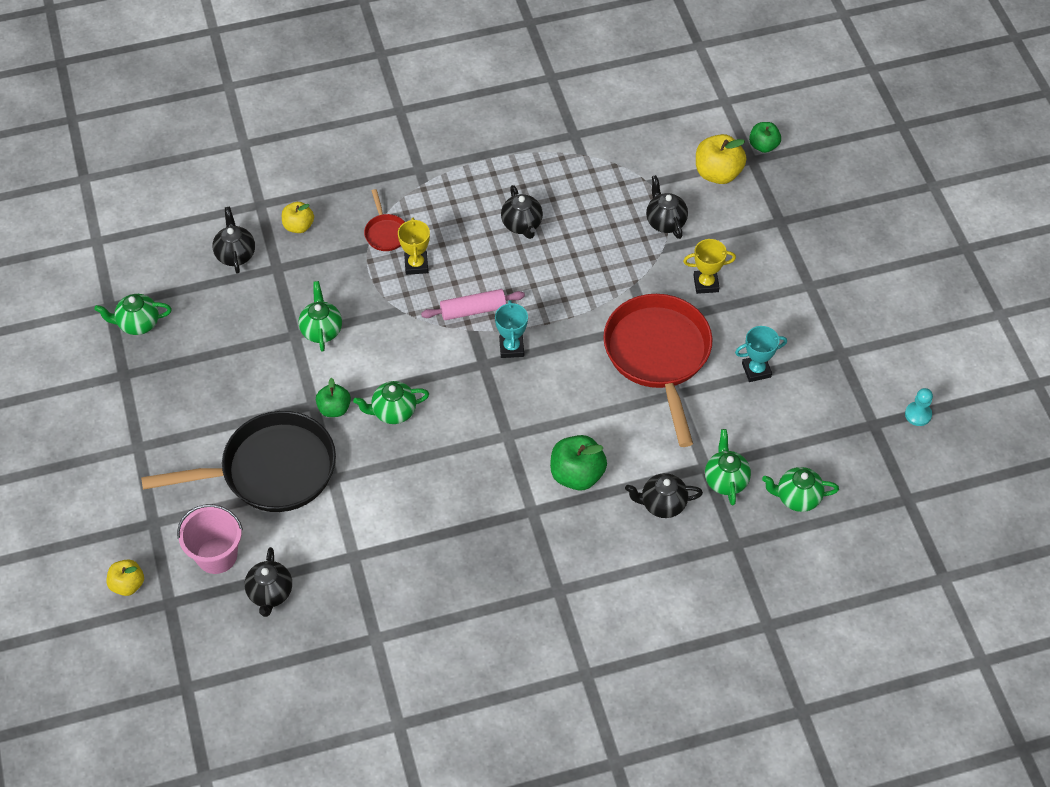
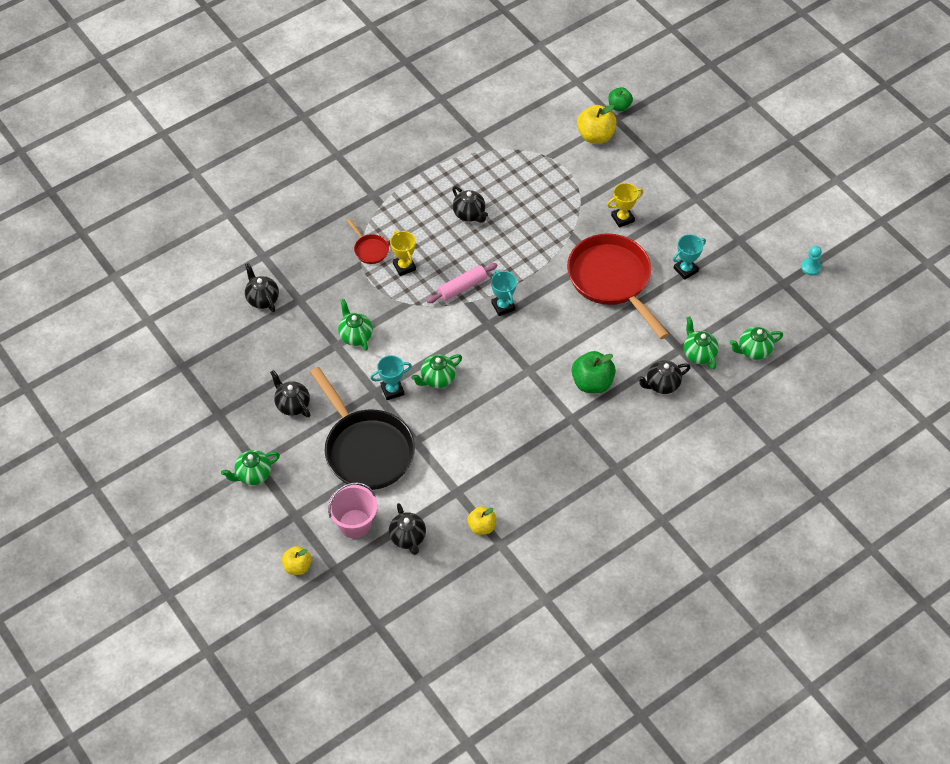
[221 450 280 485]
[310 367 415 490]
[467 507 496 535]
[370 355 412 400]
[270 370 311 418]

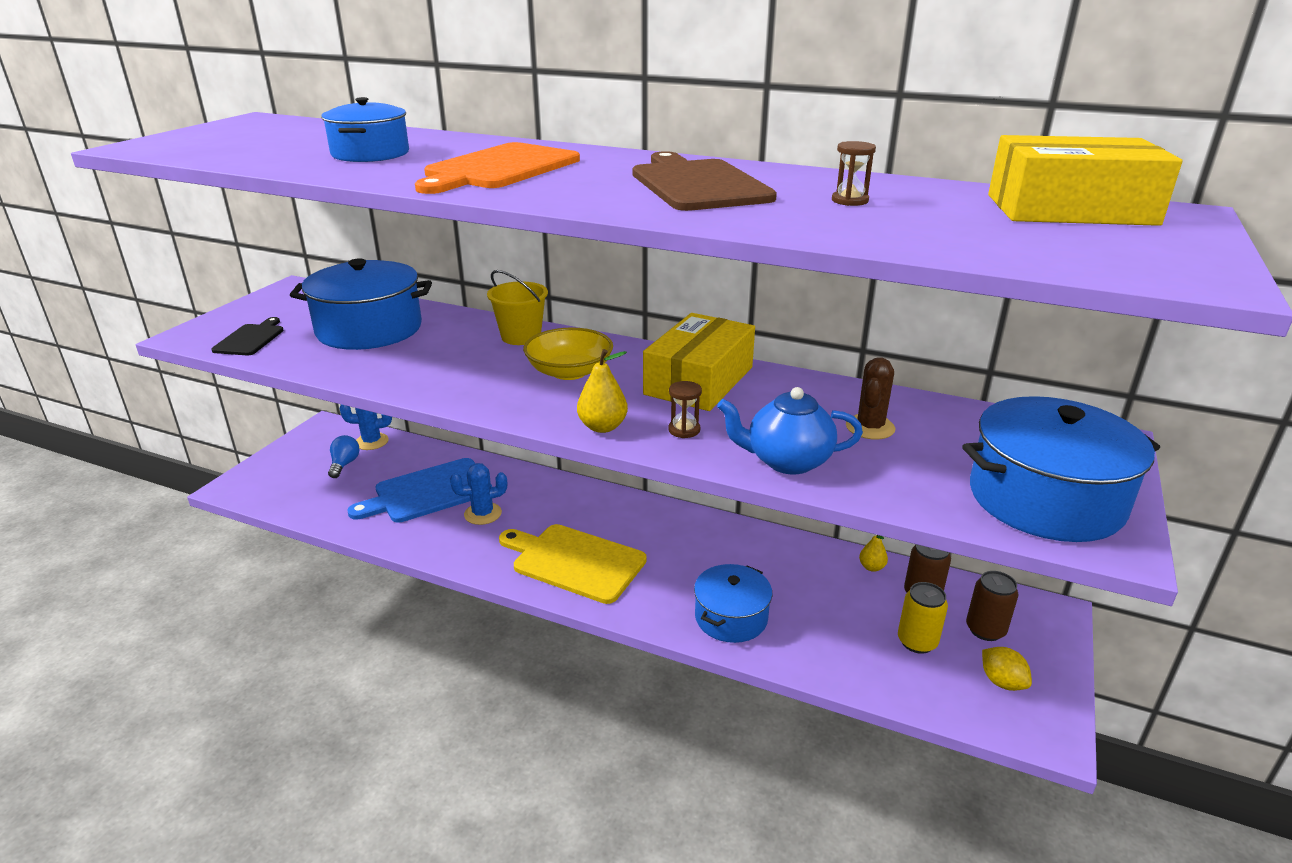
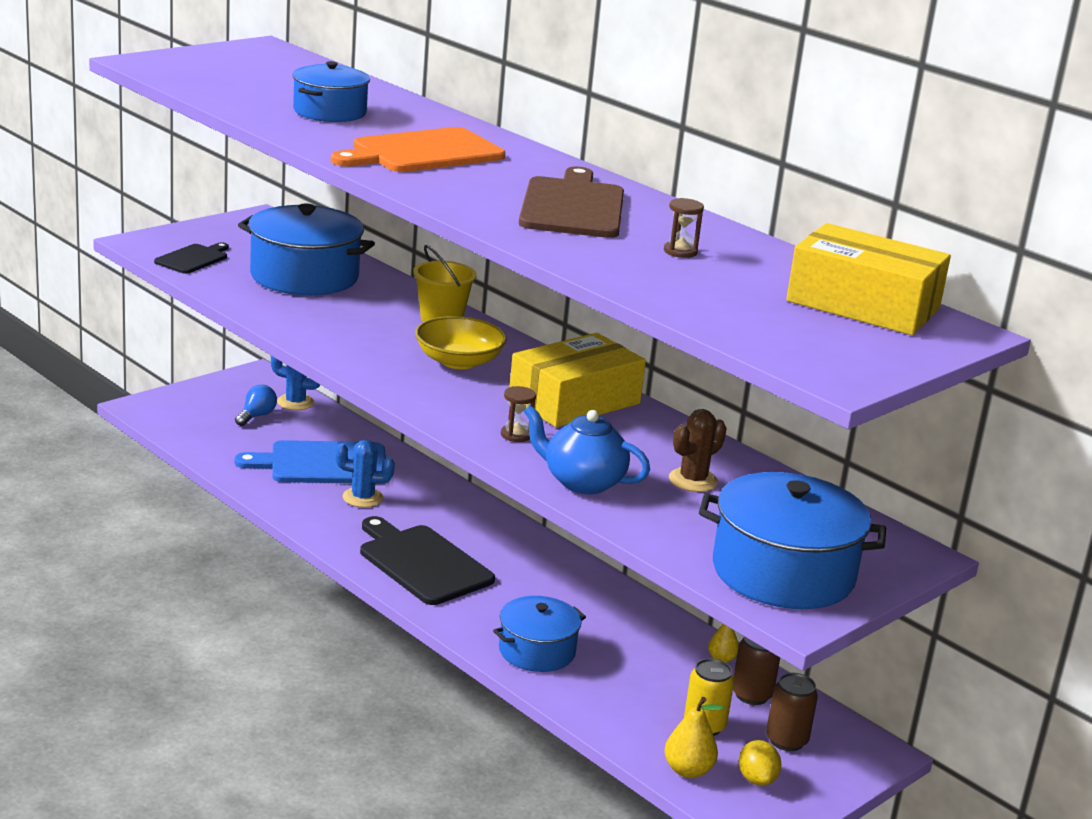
[360 516 495 605]
[664 697 723 778]

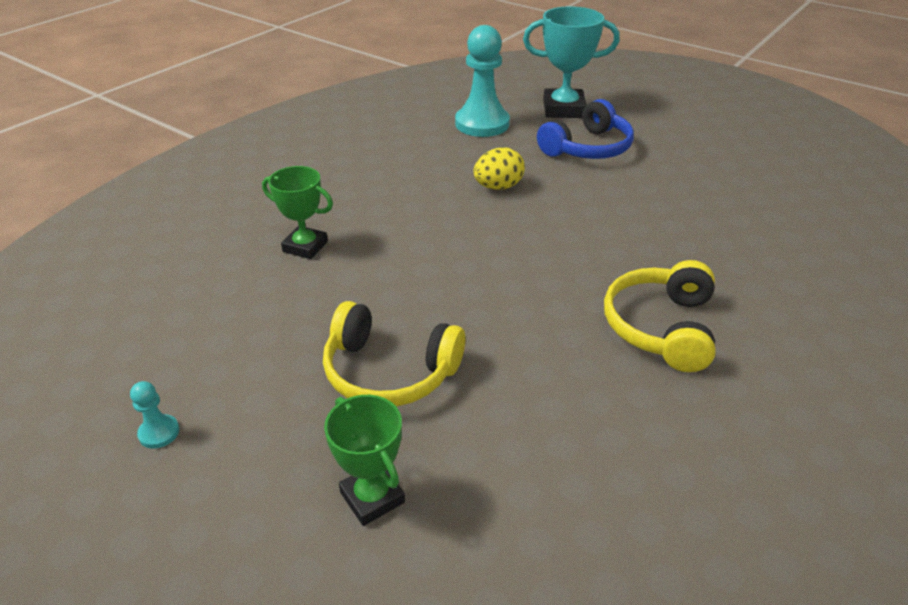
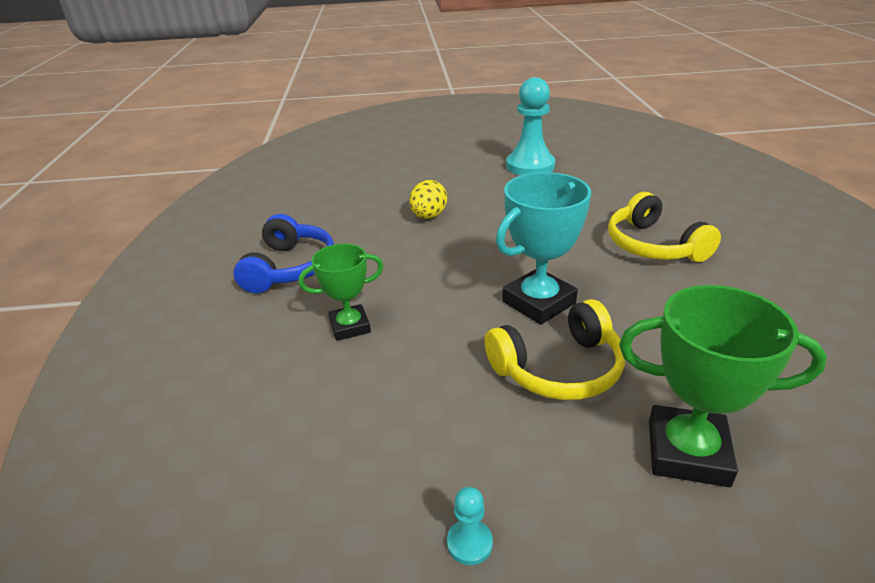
[619 285 827 487]
[506 77 555 175]
[496 172 591 325]
[234 214 334 293]

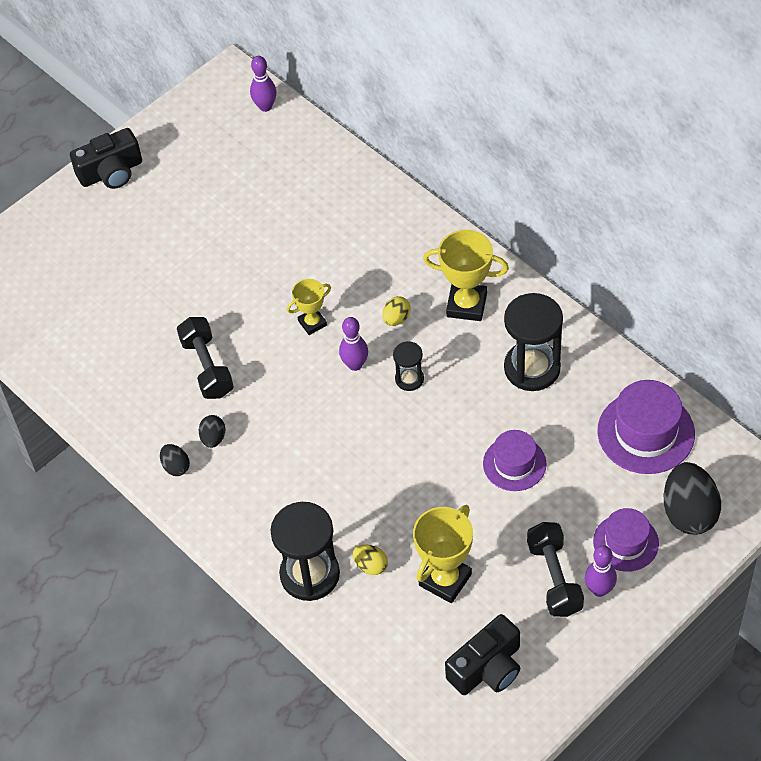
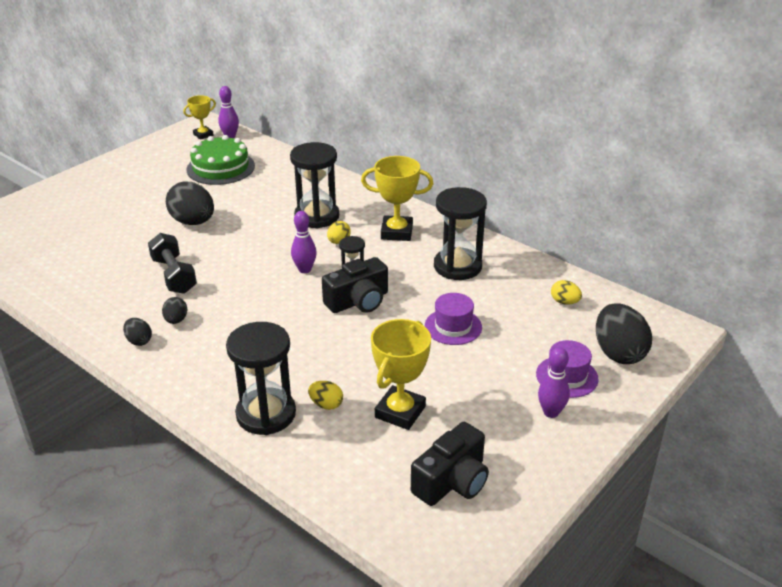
[322 257 388 313]
[183 95 216 140]
[527 522 584 617] (first image)
[551 280 582 305]
[166 181 214 225]
[186 135 255 185]
[290 142 339 228]

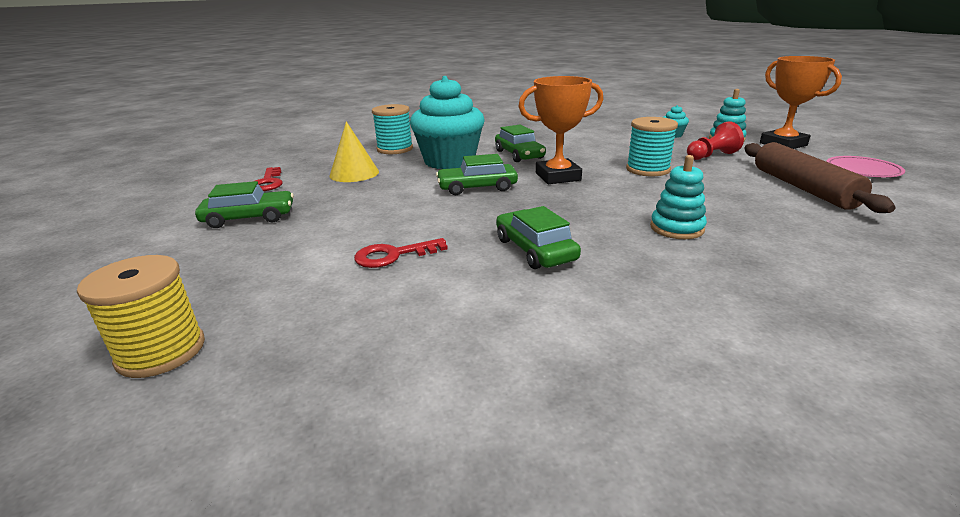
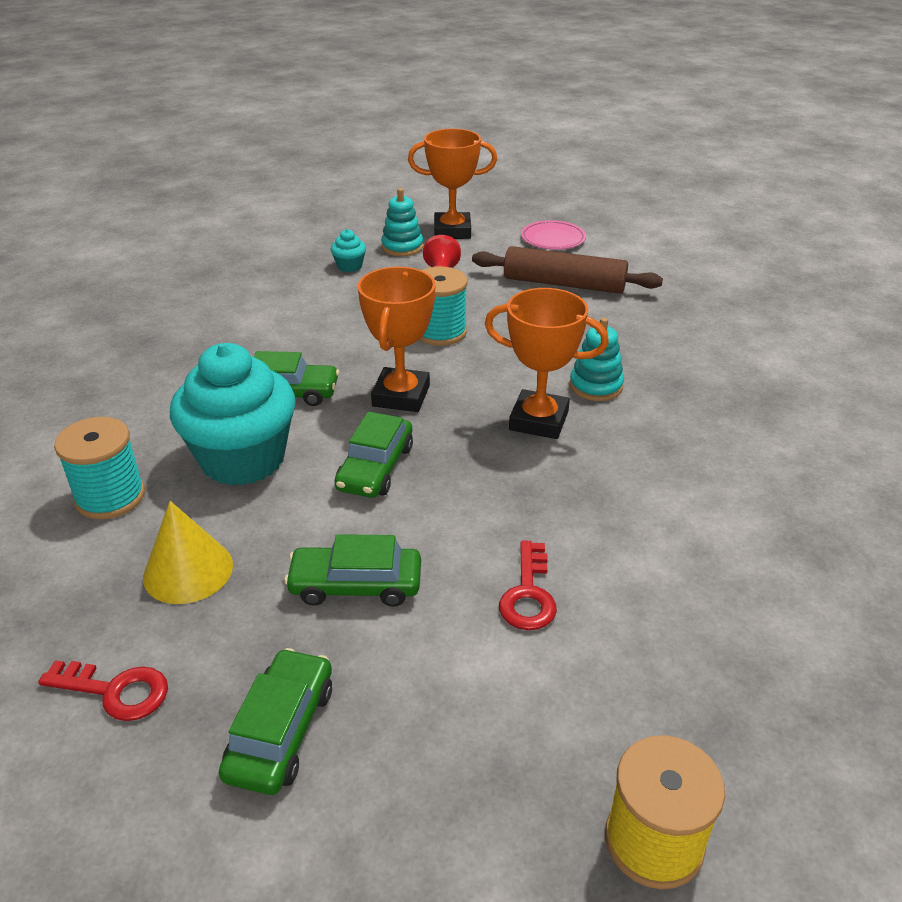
[284 534 421 607]
[485 288 609 439]

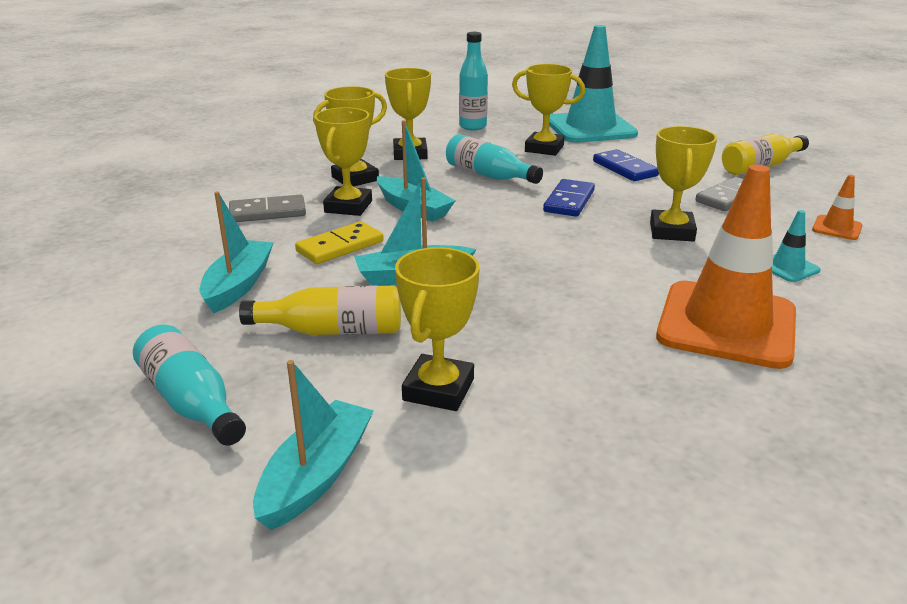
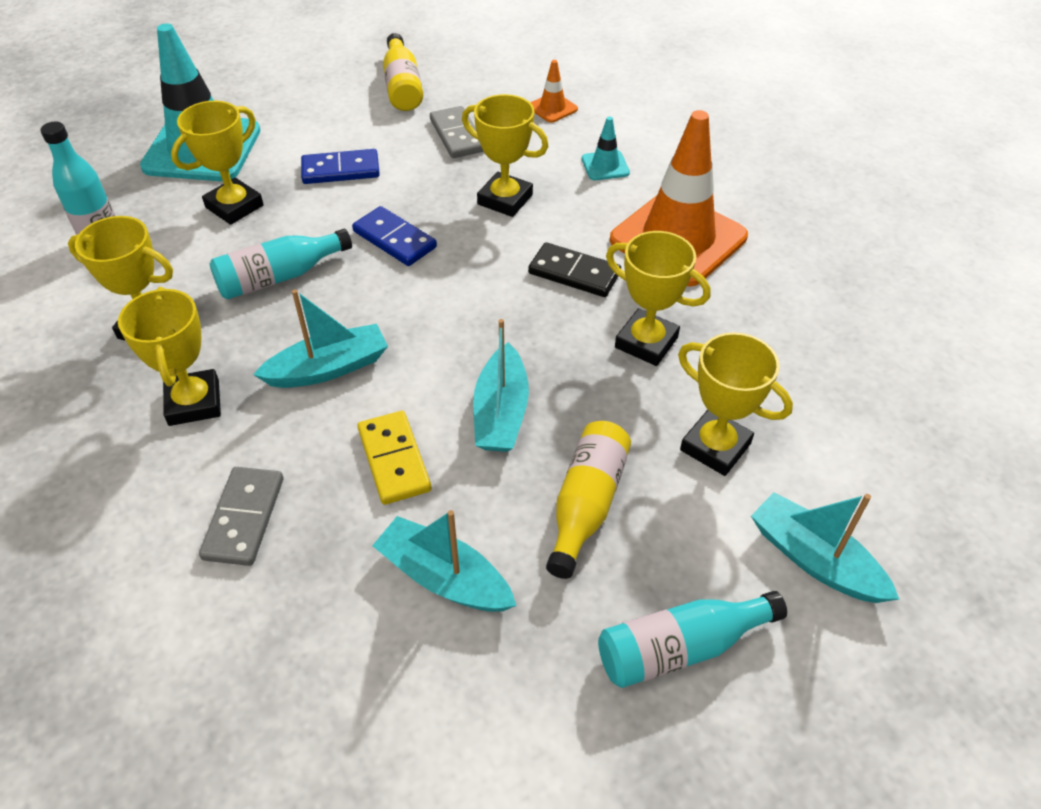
[606 231 711 366]
[528 242 621 297]

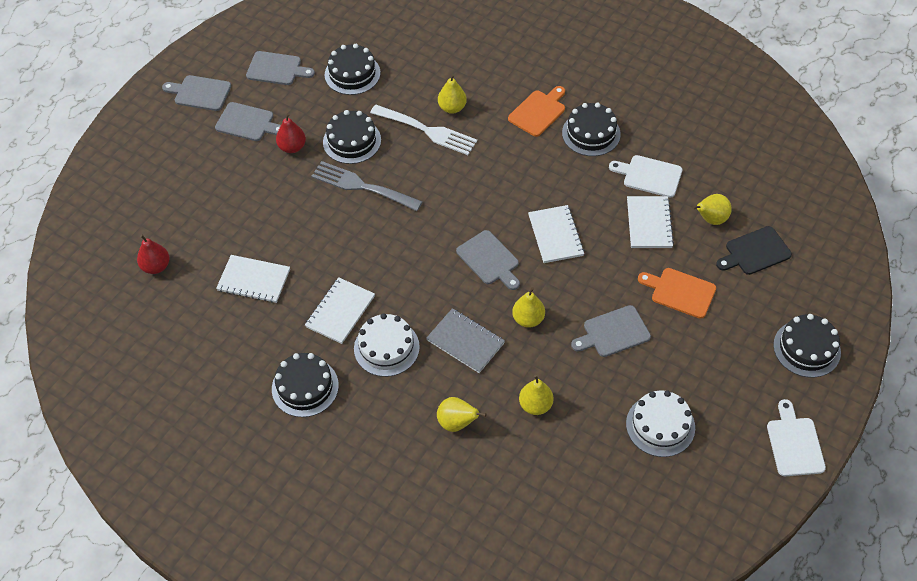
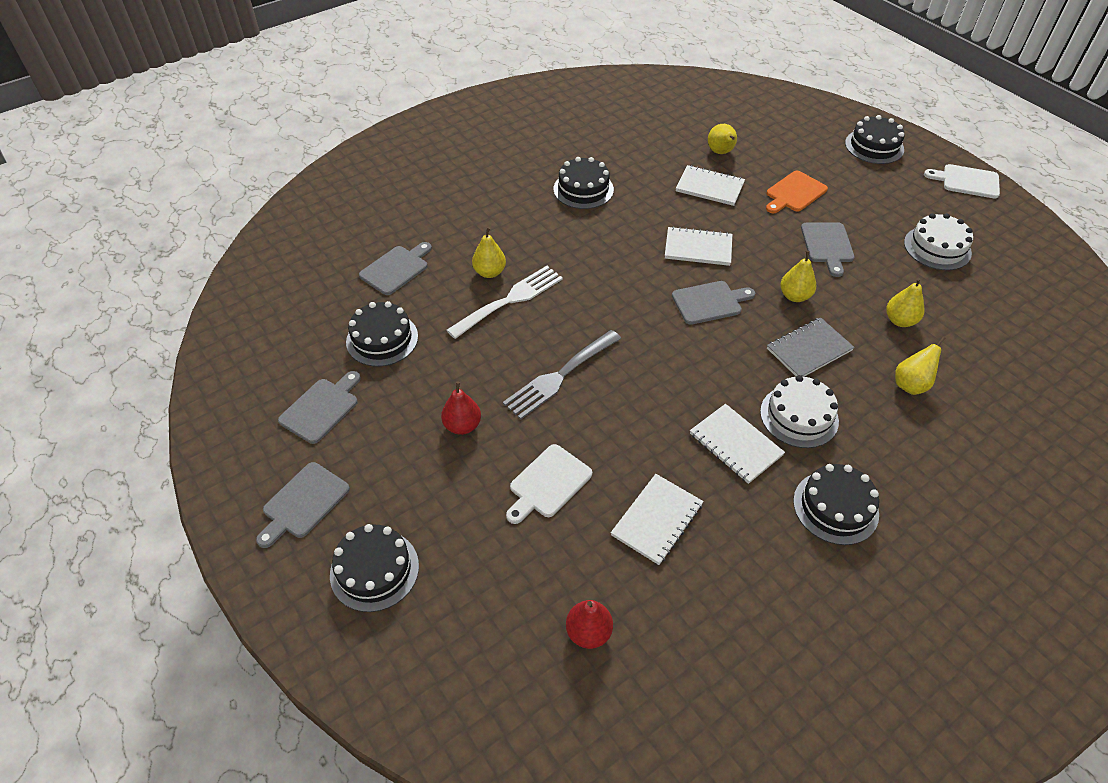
[359 242 432 295]
[330 524 419 612]
[508 86 565 137] (first image)
[506 444 592 524]
[716 226 792 275] (first image)

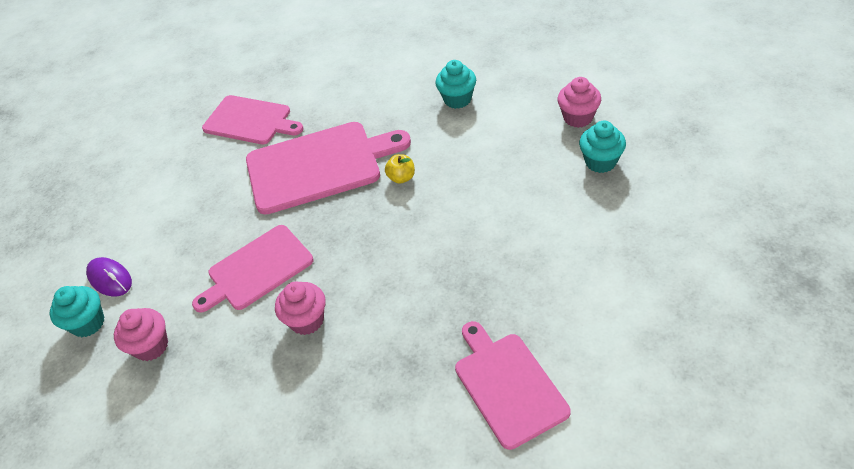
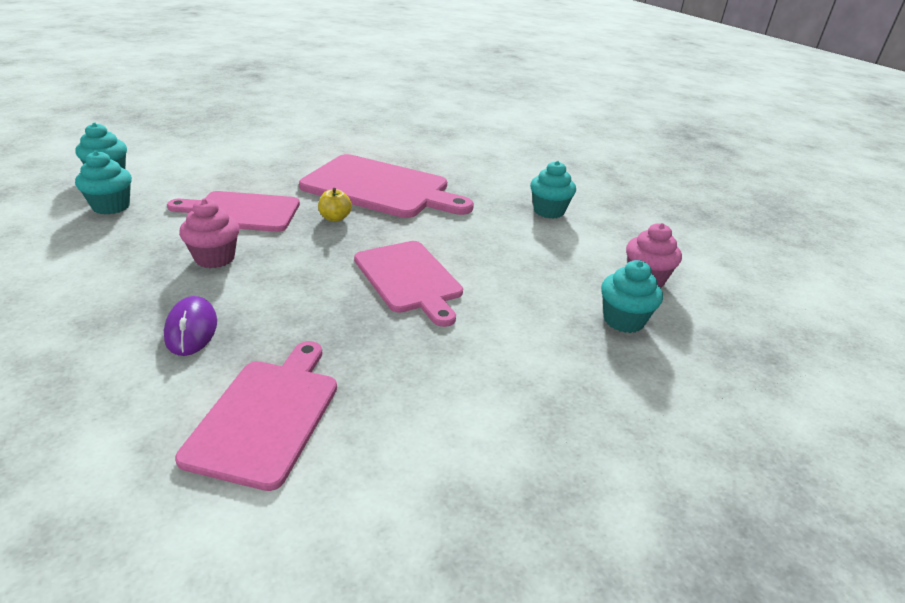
[164 296 217 356]
[75 151 132 215]
[354 241 463 327]
[318 188 352 222]

